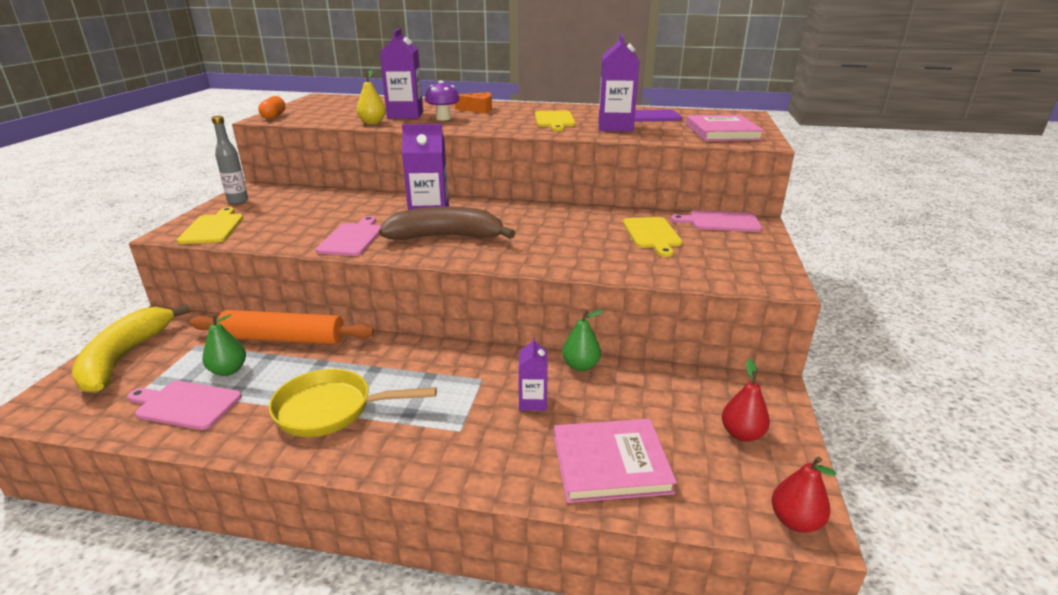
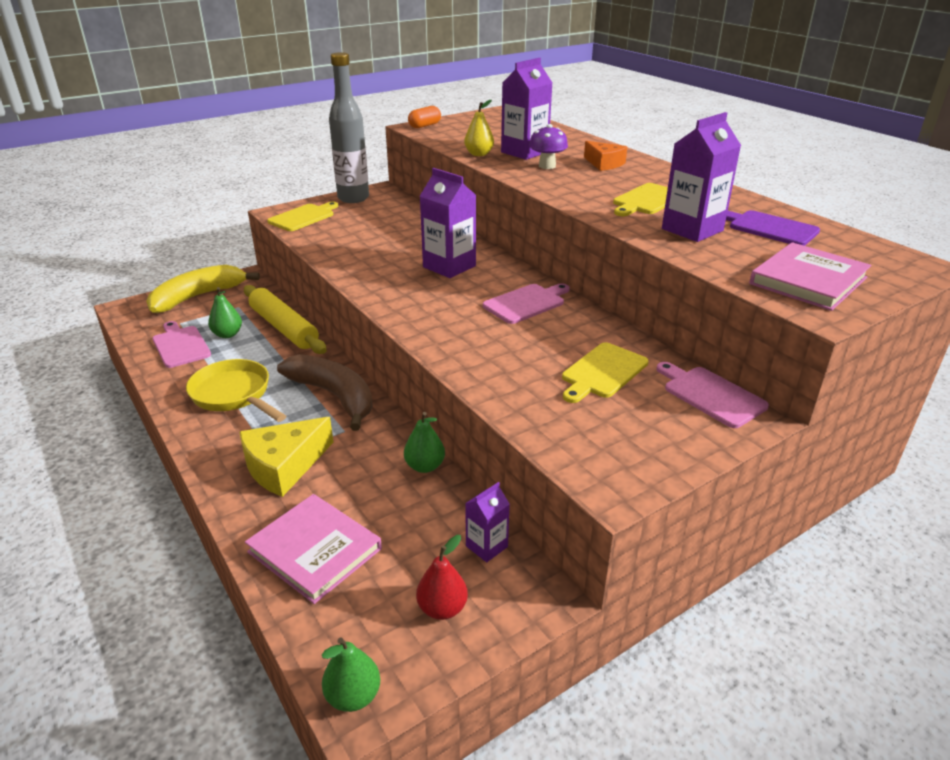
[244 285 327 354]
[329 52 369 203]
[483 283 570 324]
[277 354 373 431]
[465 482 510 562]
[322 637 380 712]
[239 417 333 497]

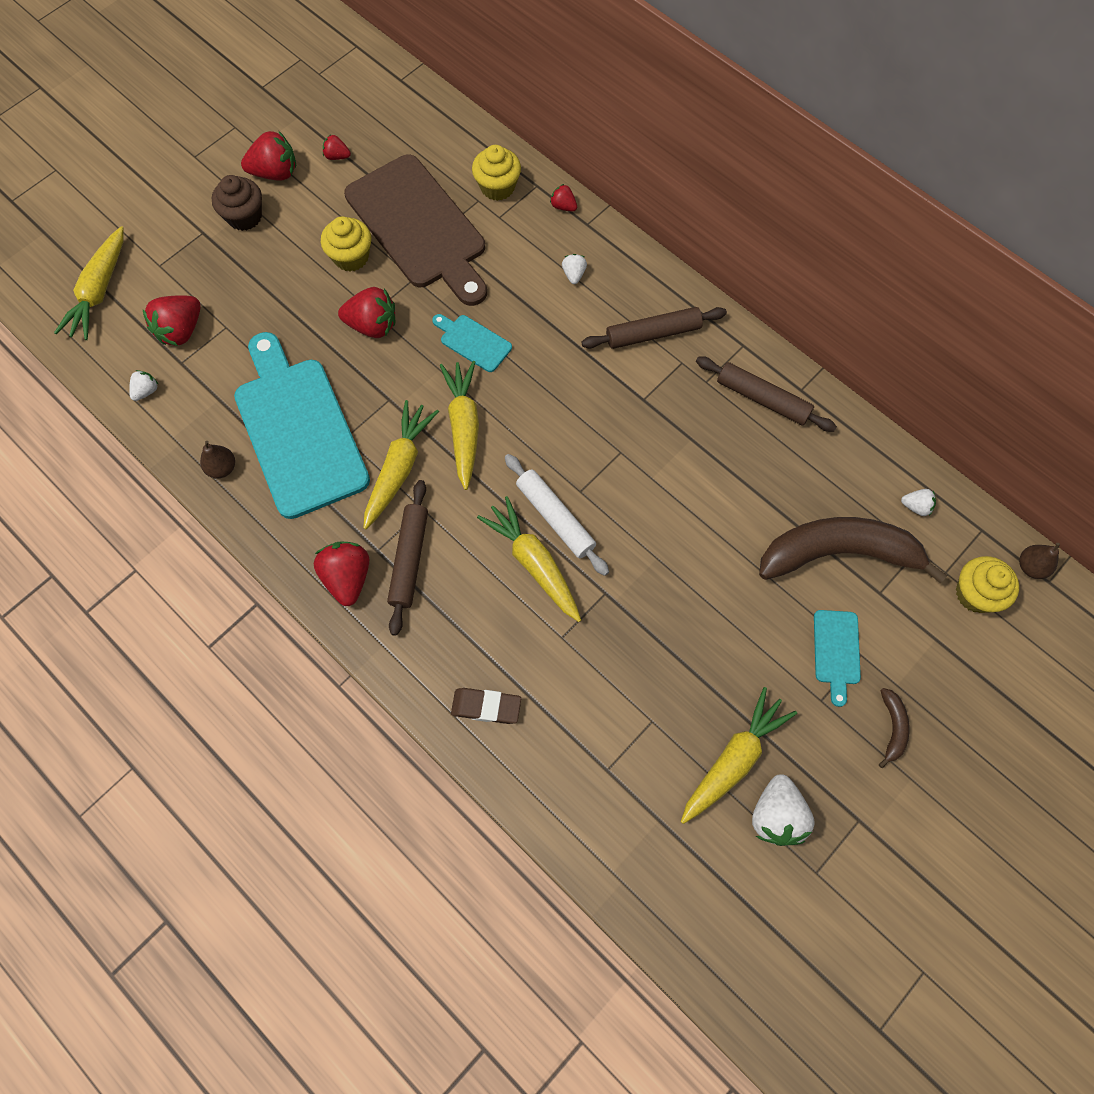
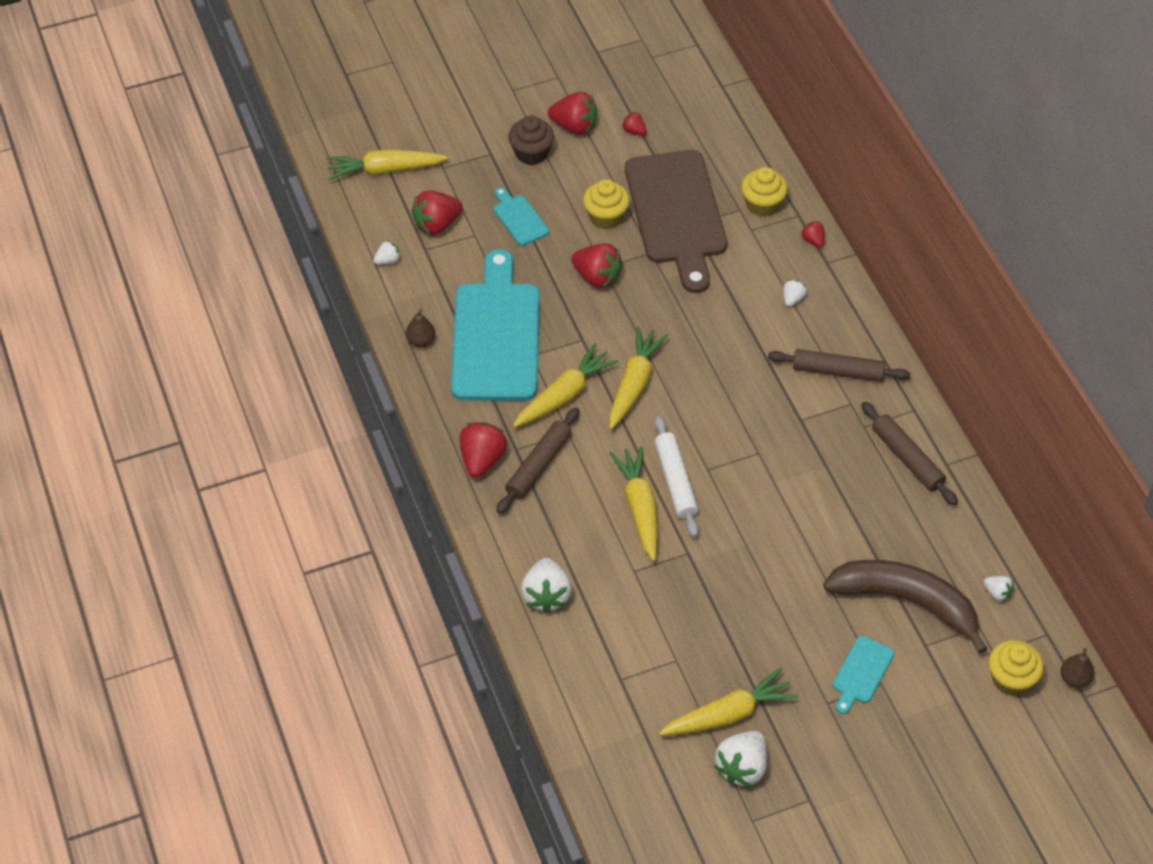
[326 149 448 180]
[494 187 549 246]
[521 558 572 613]
[879 688 910 768] (first image)

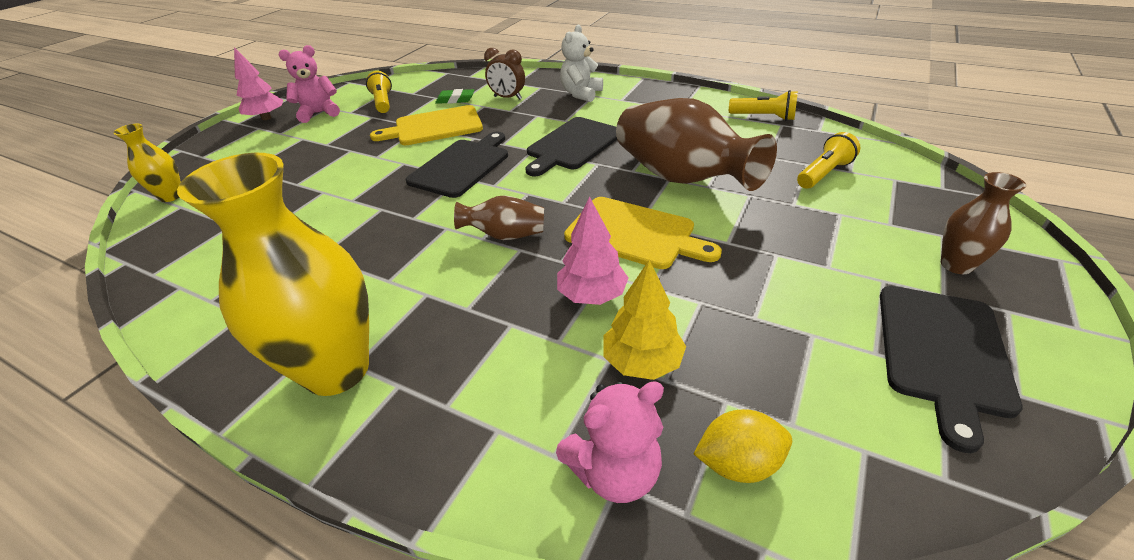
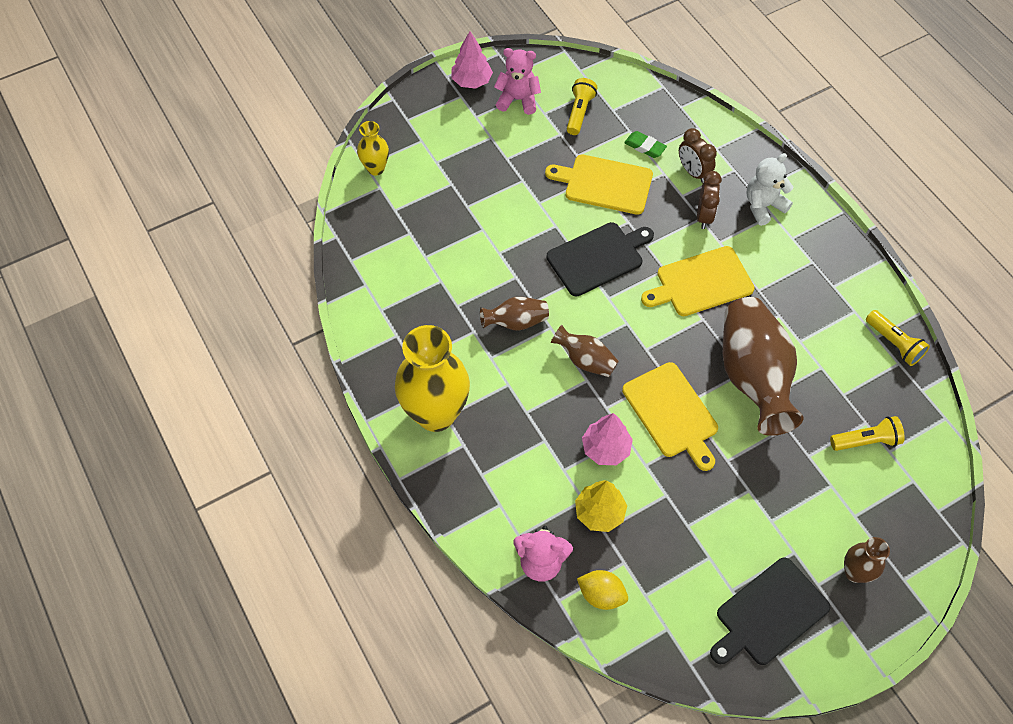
[641 246 755 316]
[480 297 549 331]
[697 171 722 229]

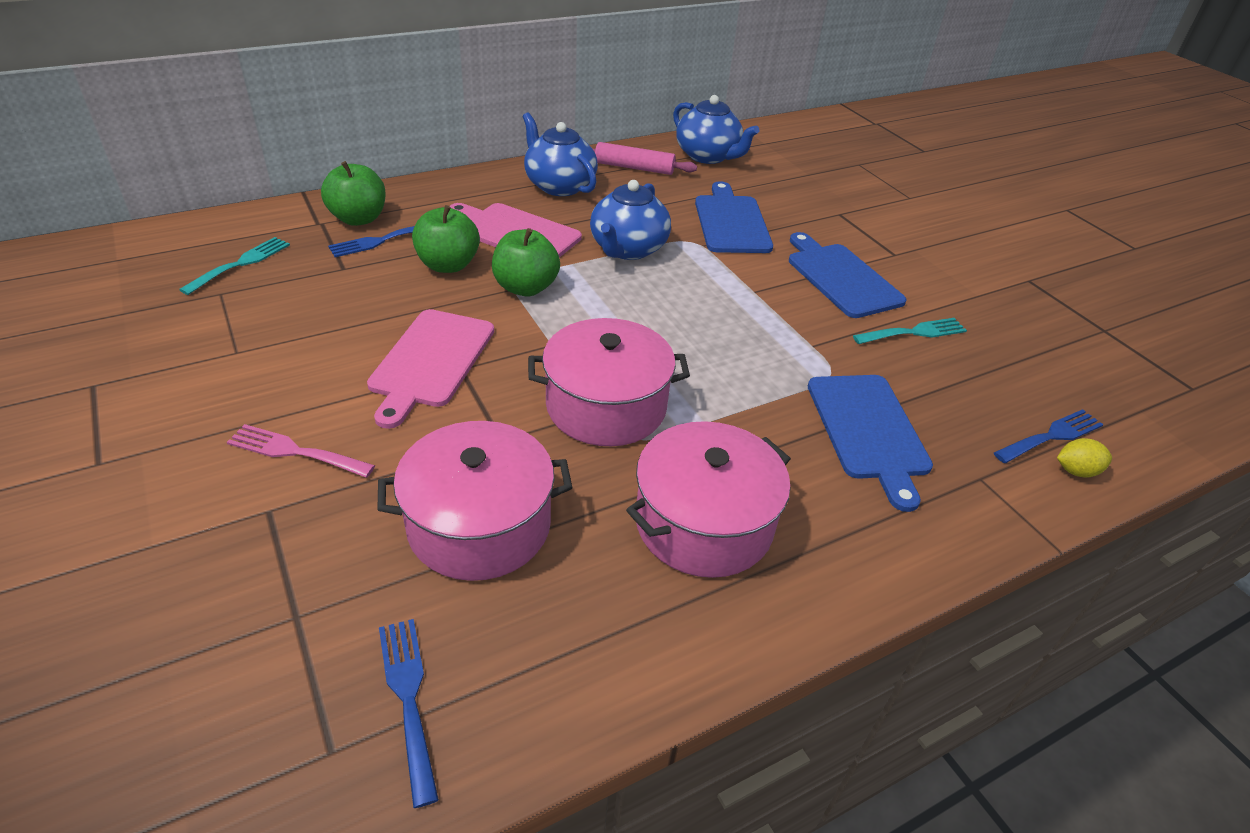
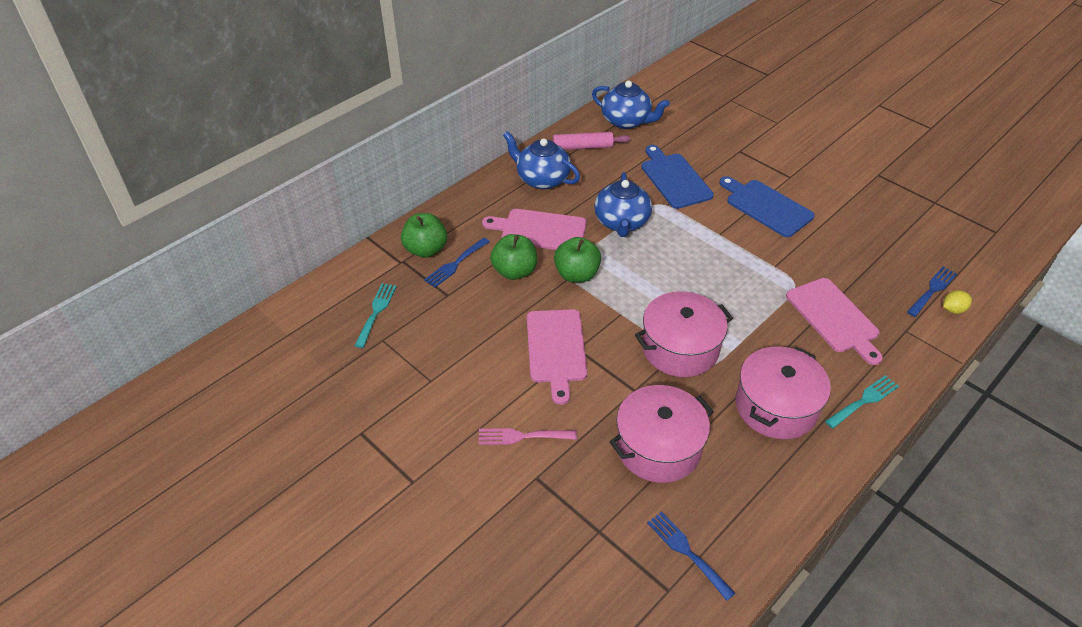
[786 278 883 365]
[825 375 899 429]

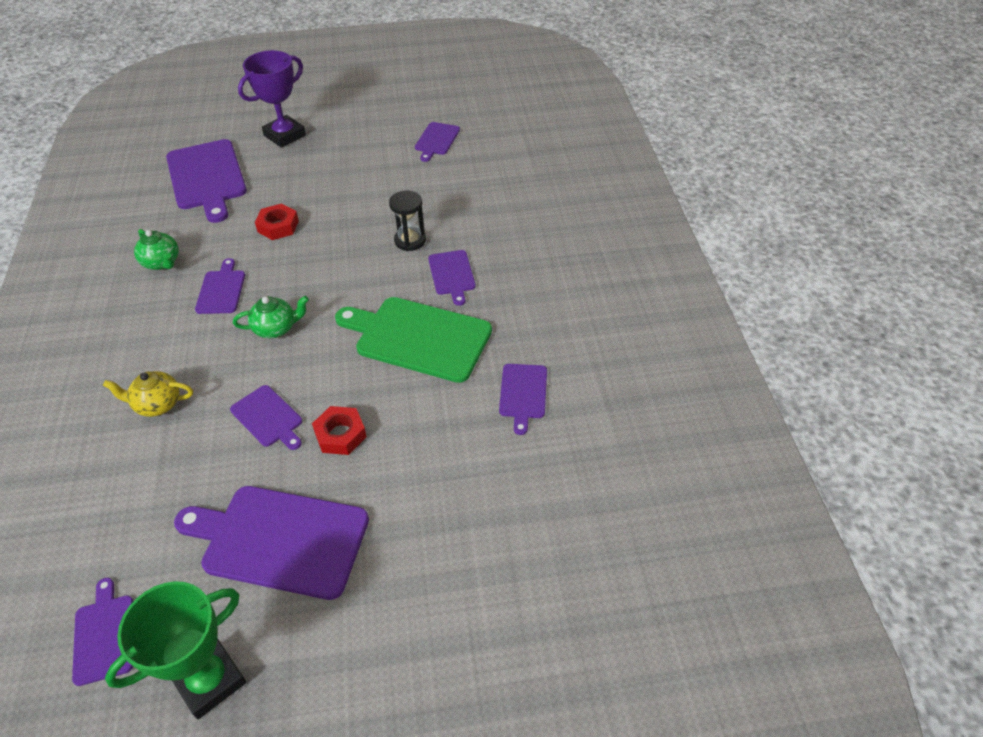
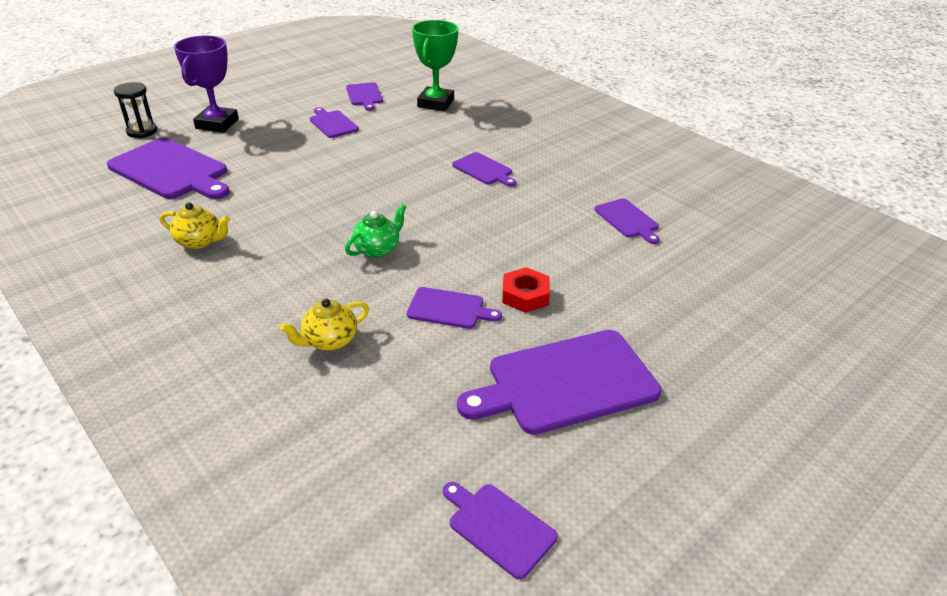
[412 20 458 111]
[160 202 230 249]
[310 107 359 138]
[255 203 299 240] (first image)
[335 297 492 383] (first image)
[114 82 157 138]

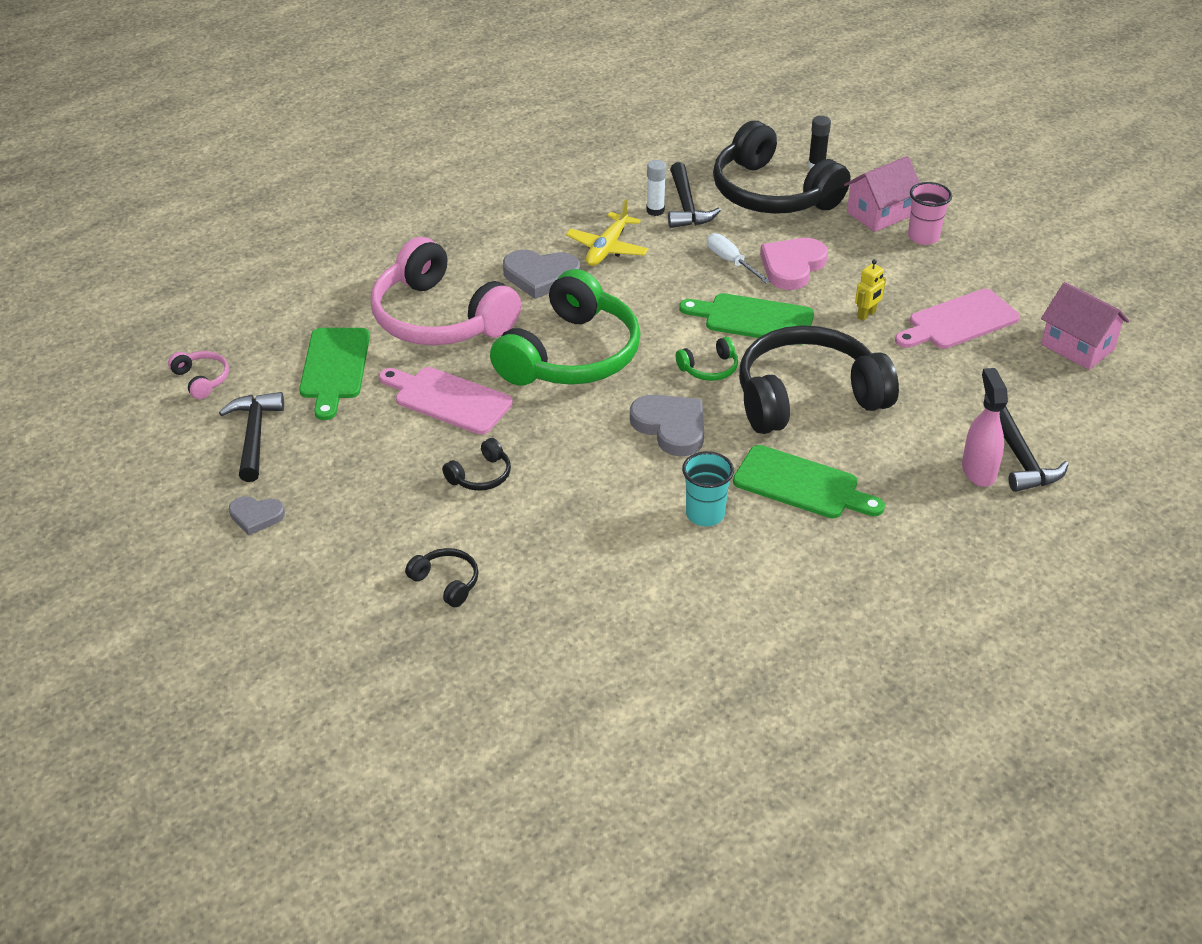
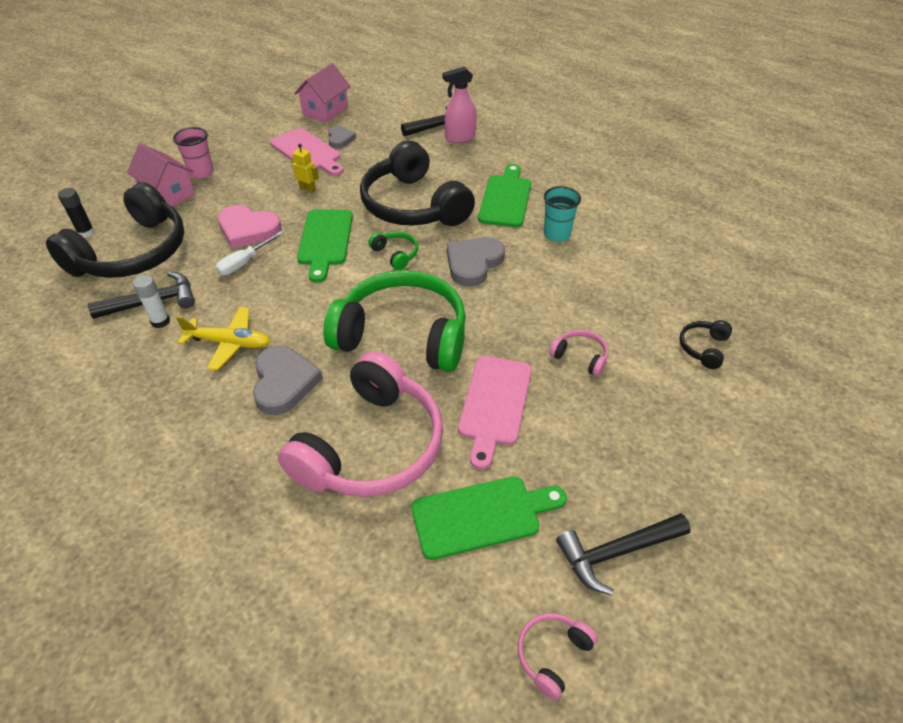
[328 126 356 148]
[549 330 609 376]

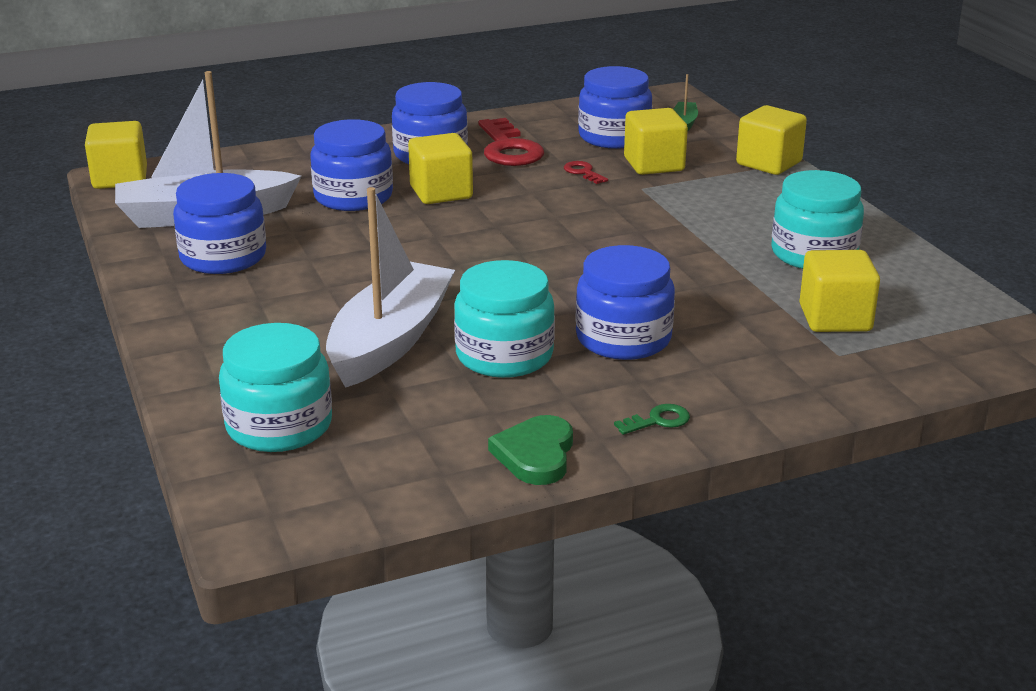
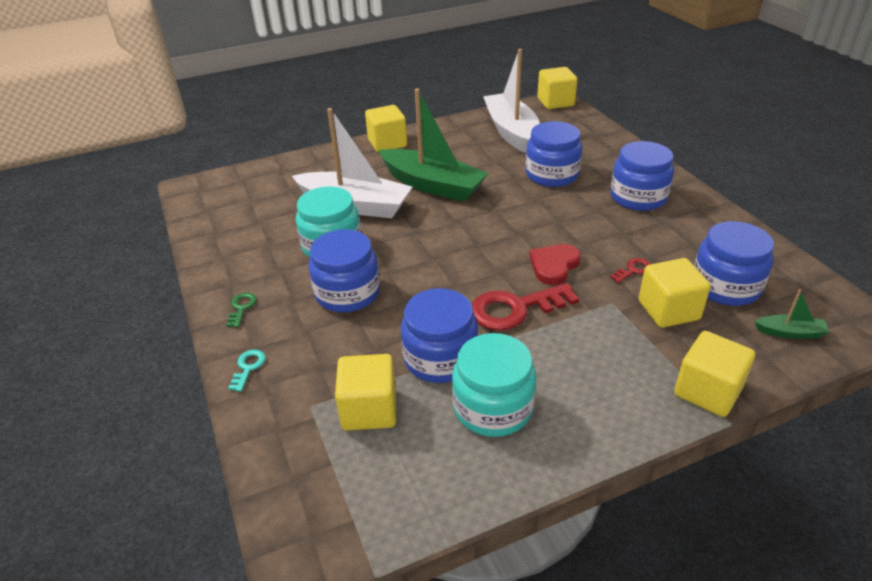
[401 288 478 383]
[219 323 332 452] (first image)
[365 105 407 152]
[472 283 579 331]
[488 415 573 485] (first image)
[226 292 257 327]
[228 349 266 392]
[378 88 489 202]
[529 244 581 285]

